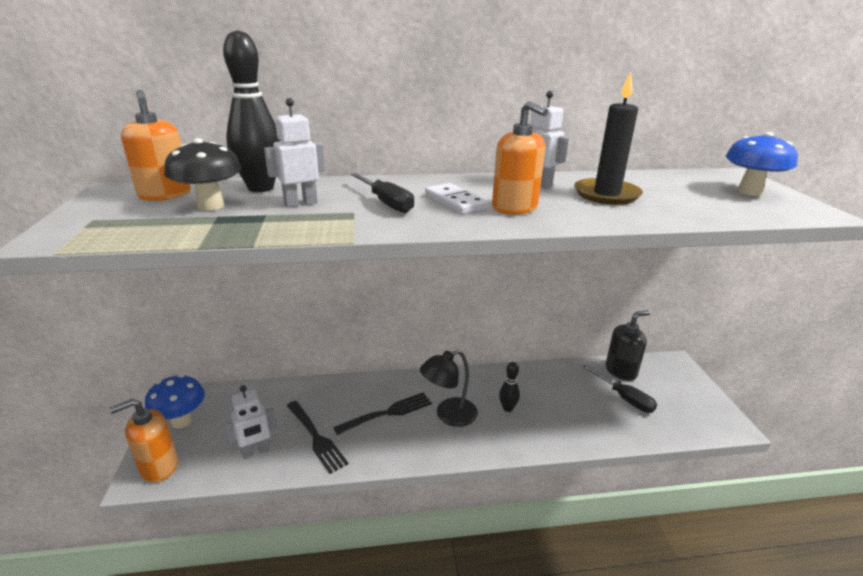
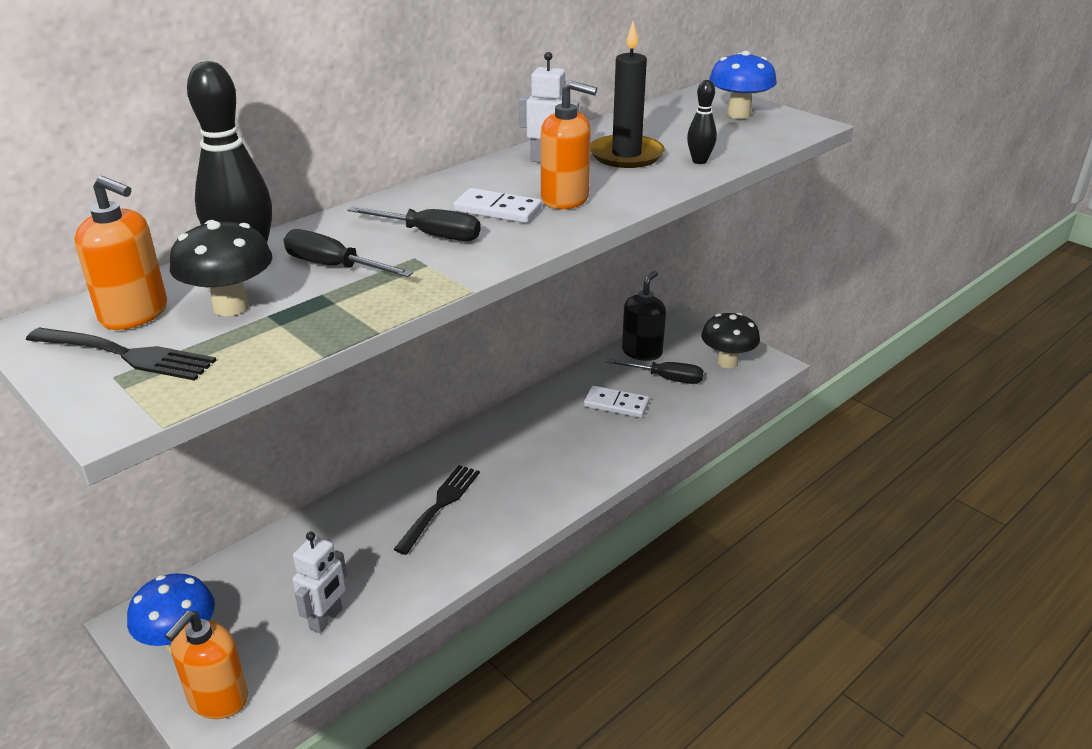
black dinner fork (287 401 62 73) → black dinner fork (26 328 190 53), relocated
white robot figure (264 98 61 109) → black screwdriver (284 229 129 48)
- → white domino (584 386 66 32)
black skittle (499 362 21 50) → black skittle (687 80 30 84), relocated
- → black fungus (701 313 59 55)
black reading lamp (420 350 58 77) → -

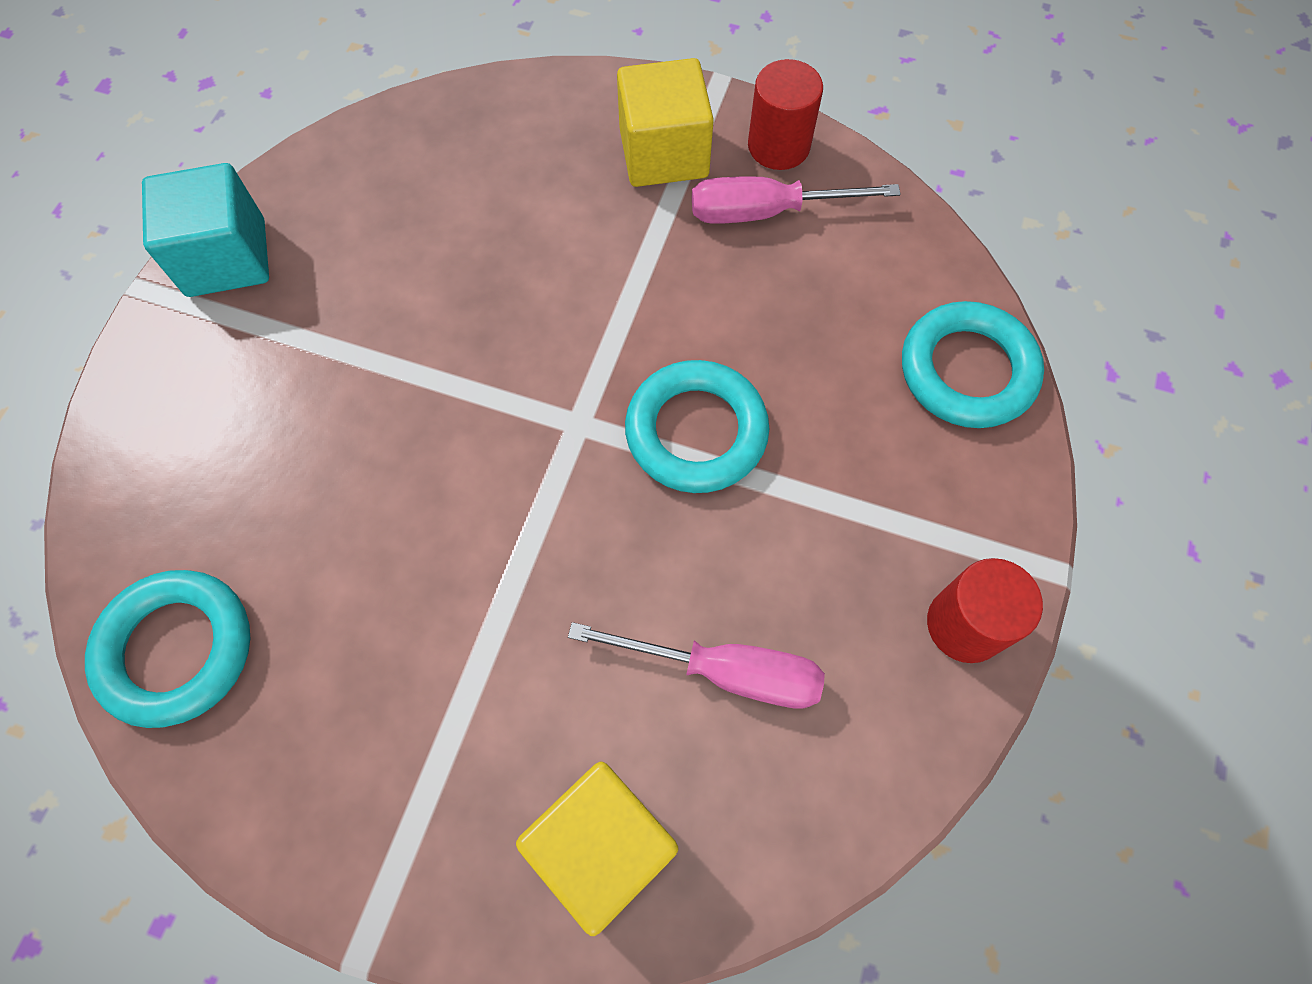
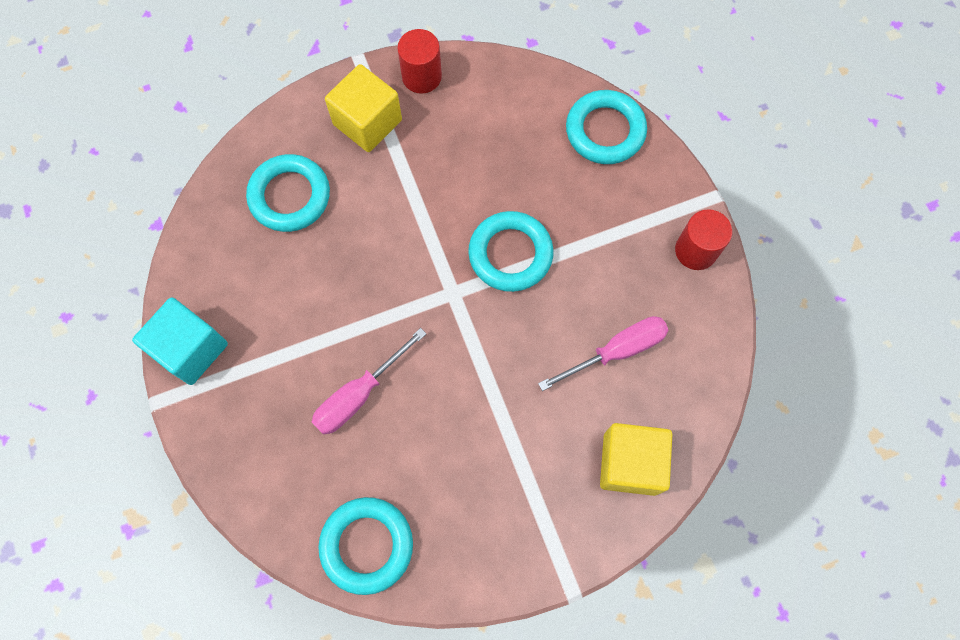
- → teal hoop (246 154 84 78)
rosy screwdriver (692 176 209 48) → rosy screwdriver (312 328 114 107), relocated

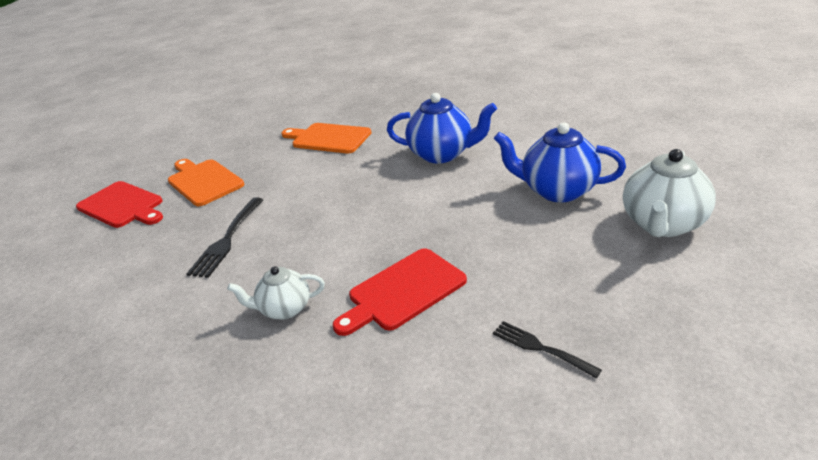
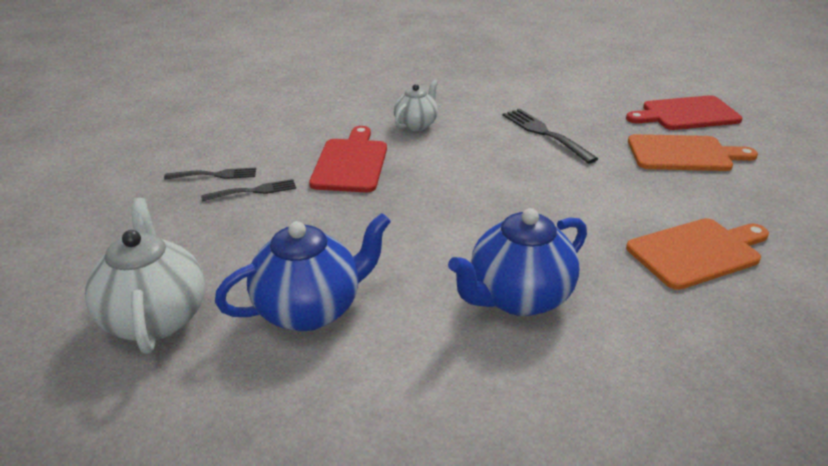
- → black dinner fork (201 179 95 22)

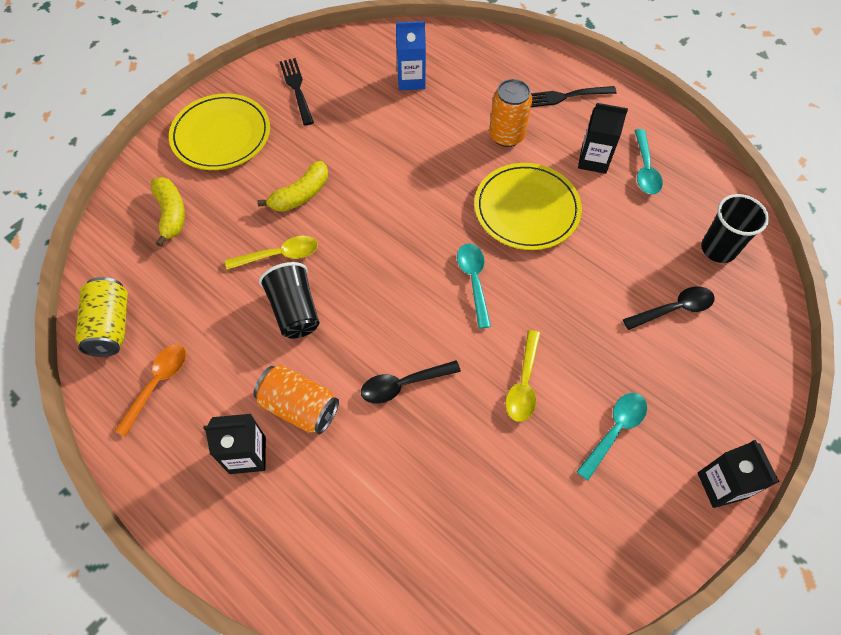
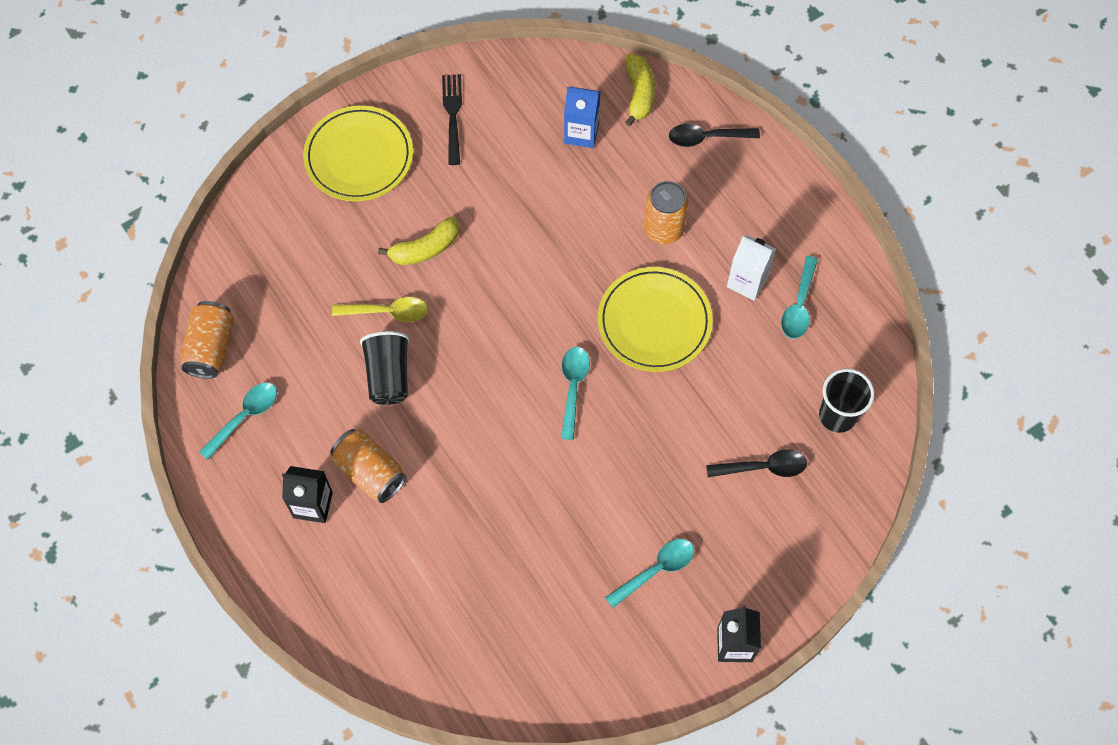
golden tin (75 277 53 80) → orange tin (180 301 54 78)
orange teaspoon (114 344 72 92) → teal teaspoon (199 383 78 77)
golden banana fruit (151 177 34 70) → golden banana fruit (625 54 30 72), relocated
black teaspoon (361 360 100 44) → black teaspoon (669 124 91 23), relocated
black milk carton (578 103 50 71) → white milk carton (727 235 49 66)
golden teaspoon (505 330 35 92) → -
black dinner fork (531 86 85 21) → -

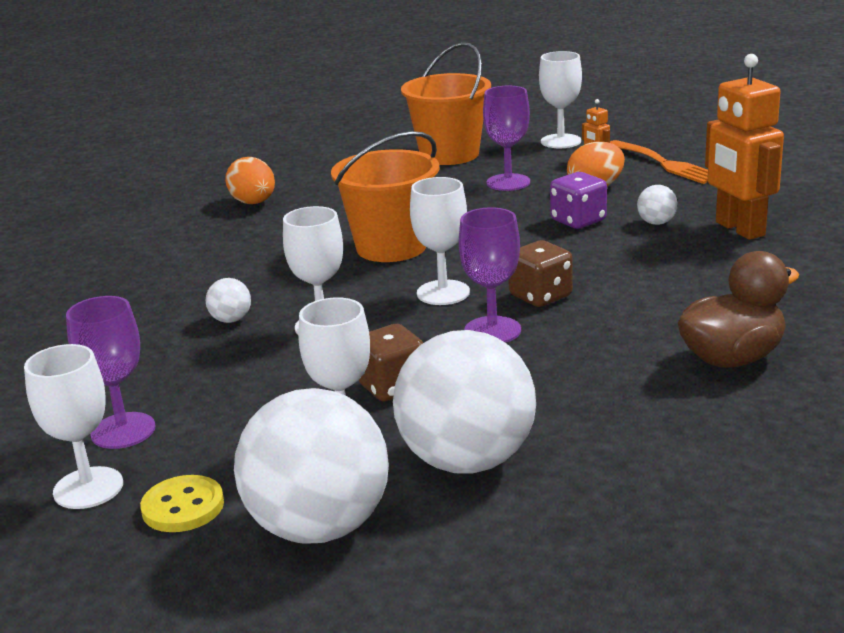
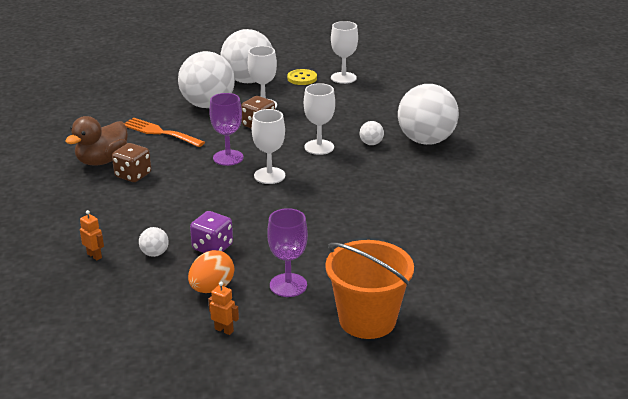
orange robot figure (705 54 79 186) → orange robot figure (80 210 24 50), x0.42
brown dice (508 240 65 67) → brown dice (112 143 39 39), relocated
orange dinner fork (610 140 98 44) → orange dinner fork (125 118 80 29), relocated
- → white sphere (398 84 61 61)
violet wine glass (66 296 90 153) → -
orange egg shape (225 157 50 47) → -
orange sand bucket (331 131 108 131) → -
white wine glass (539 51 43 97) → -

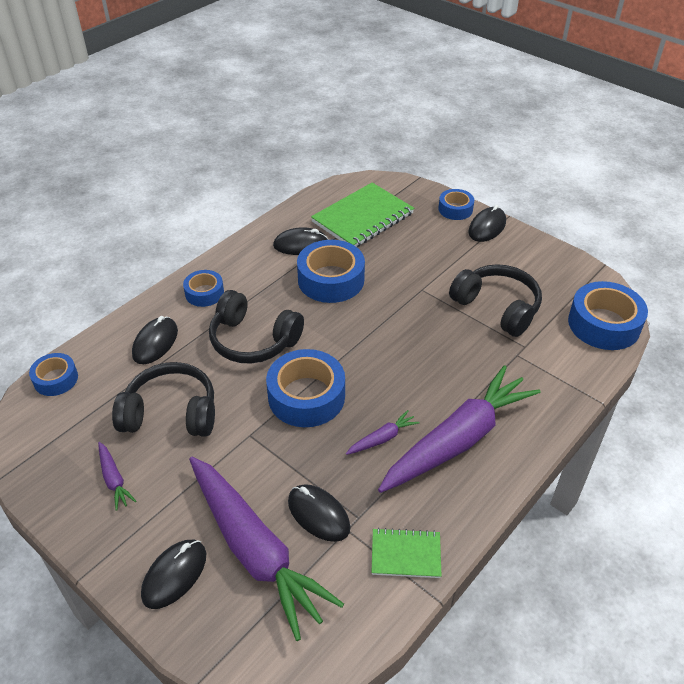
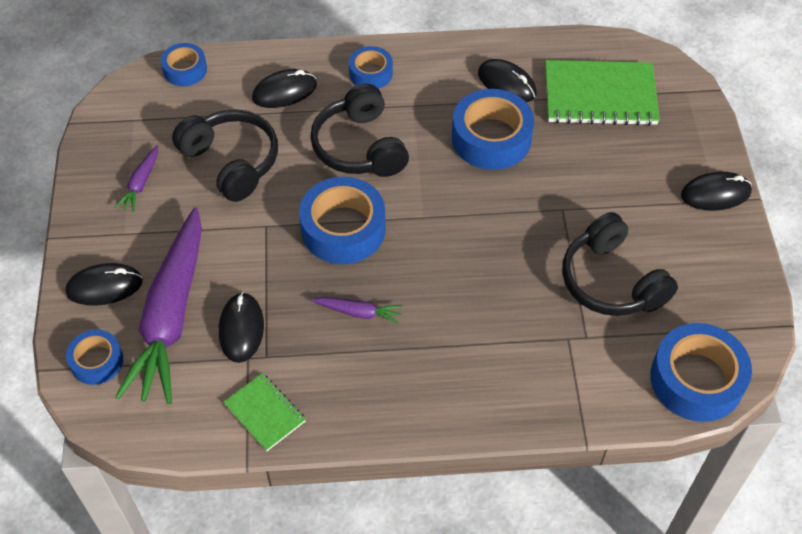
royal blue tape (438 189 36 31) → royal blue tape (66 329 57 56), relocated
black headphones (449 264 93 73) → black headphones (562 212 116 104), 150 degrees clockwise
violet carrot (378 365 162 128) → -

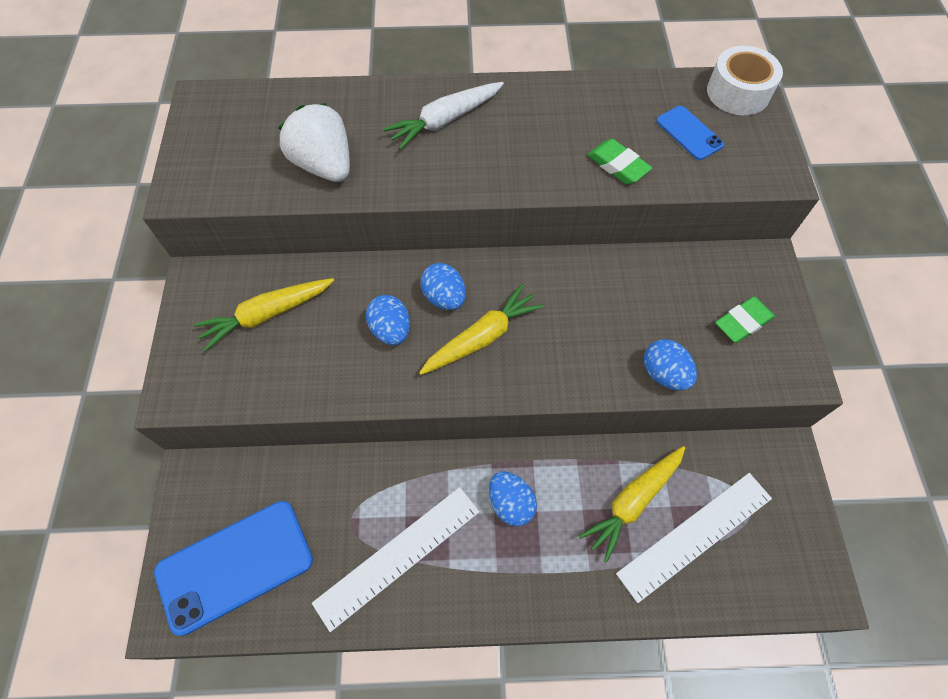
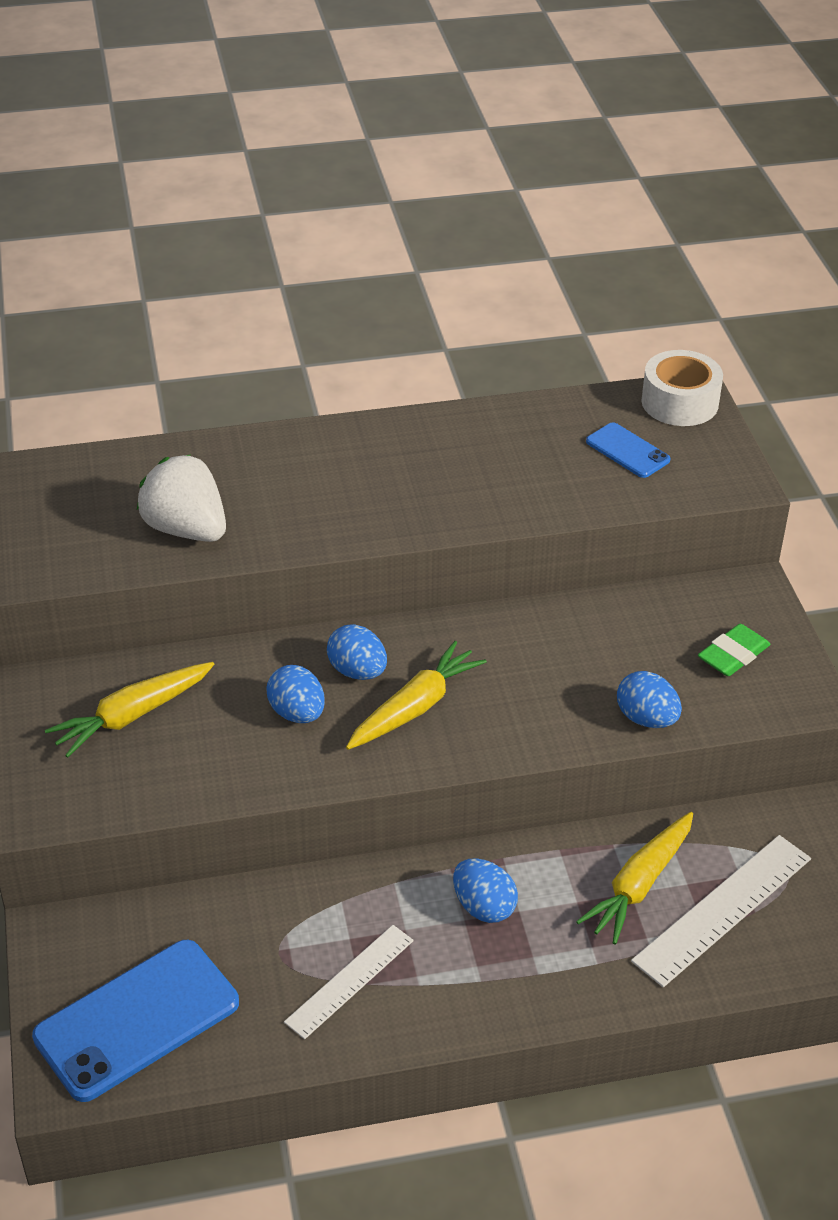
white ruler (312 487 167 145) → white ruler (284 925 130 114), x0.66
white carrot (383 82 121 68) → -
green eraser (587 139 65 45) → -

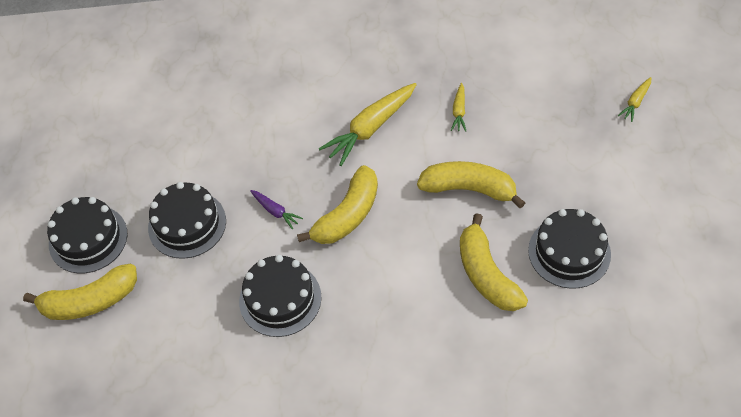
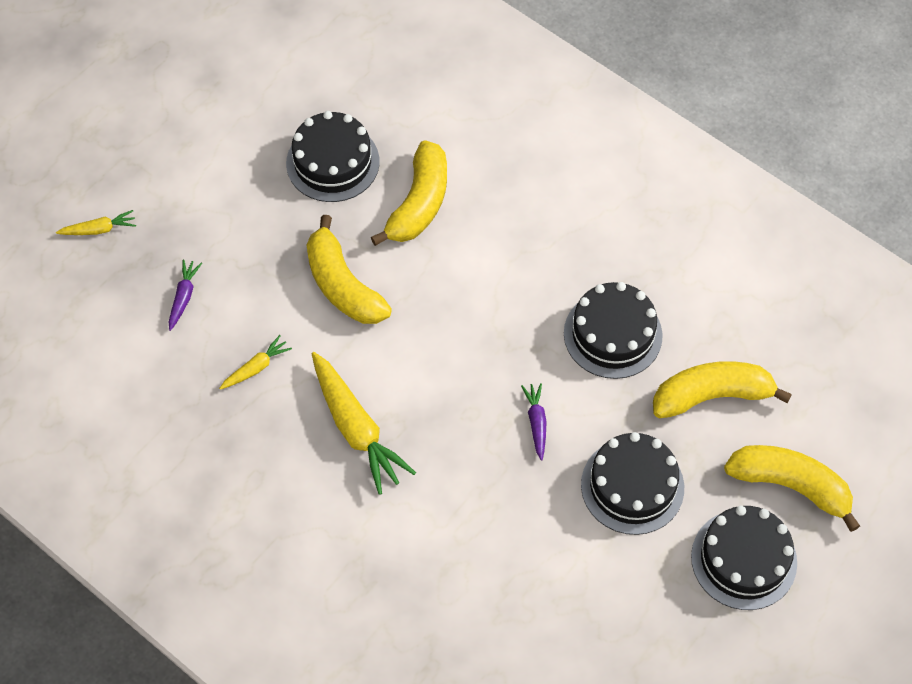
- → violet carrot (169 260 33 71)
golden carrot (319 83 98 83) → golden carrot (312 352 104 143), 60 degrees clockwise
golden banana fruit (297 165 81 79) → golden banana fruit (653 361 139 57), relocated

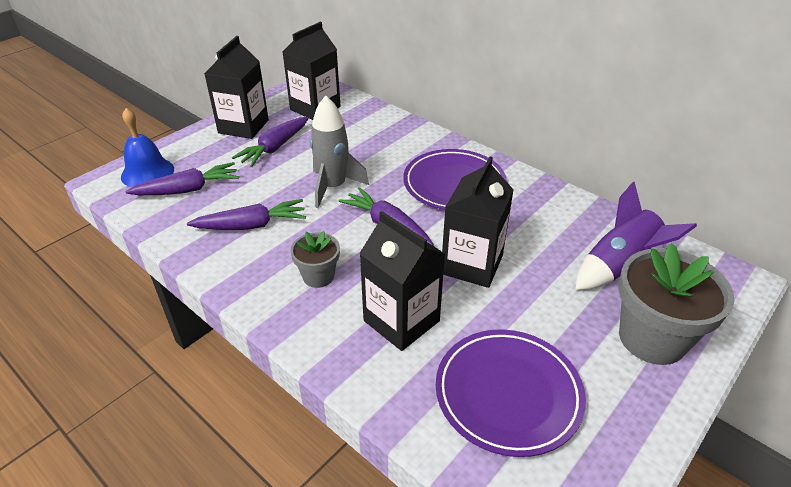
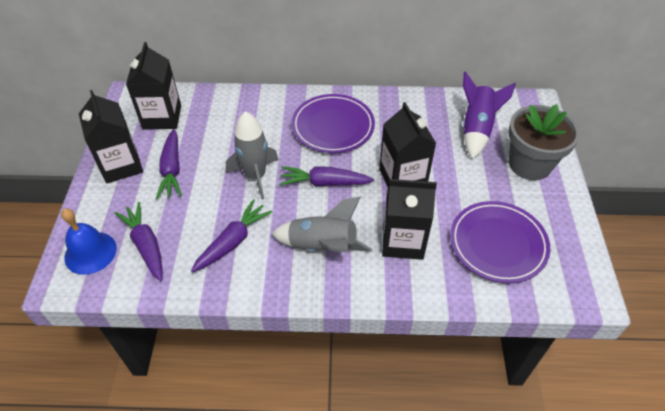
violet carrot (126 162 113 33) → violet carrot (115 202 48 79), 60 degrees counterclockwise
grey plant pot (290 231 50 57) → grey toy rocket (271 197 101 55)

